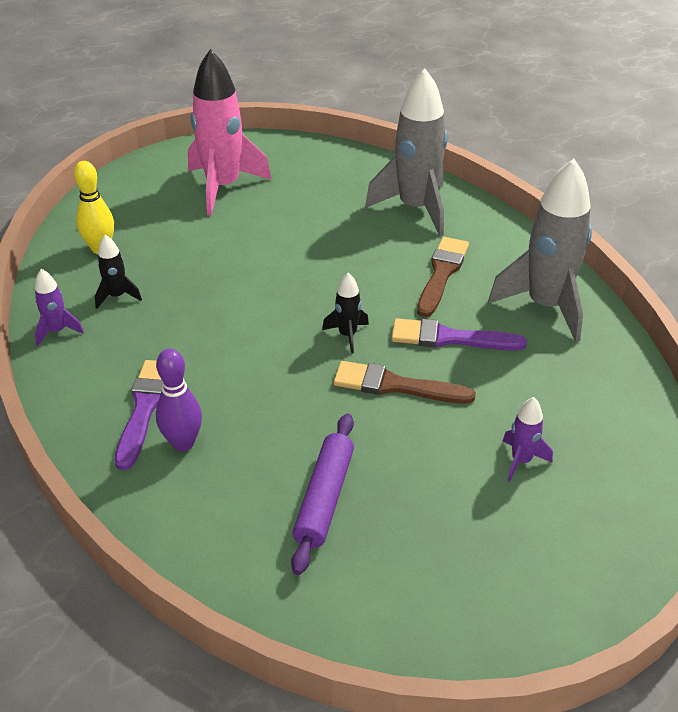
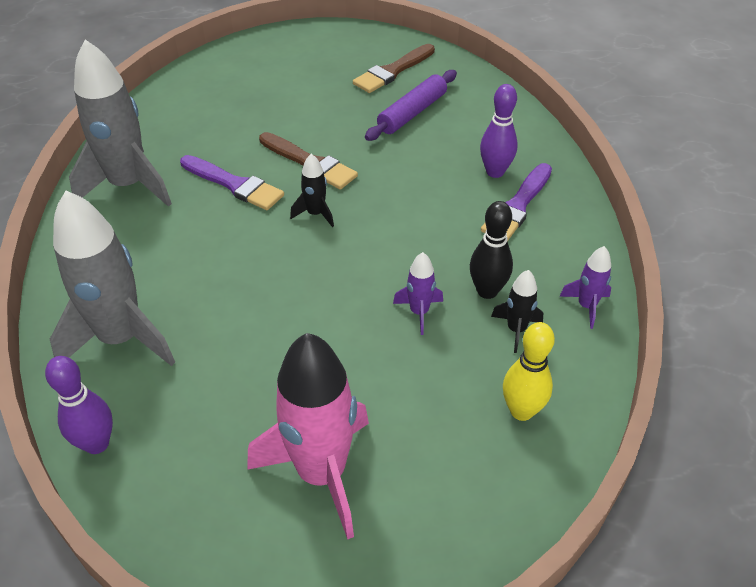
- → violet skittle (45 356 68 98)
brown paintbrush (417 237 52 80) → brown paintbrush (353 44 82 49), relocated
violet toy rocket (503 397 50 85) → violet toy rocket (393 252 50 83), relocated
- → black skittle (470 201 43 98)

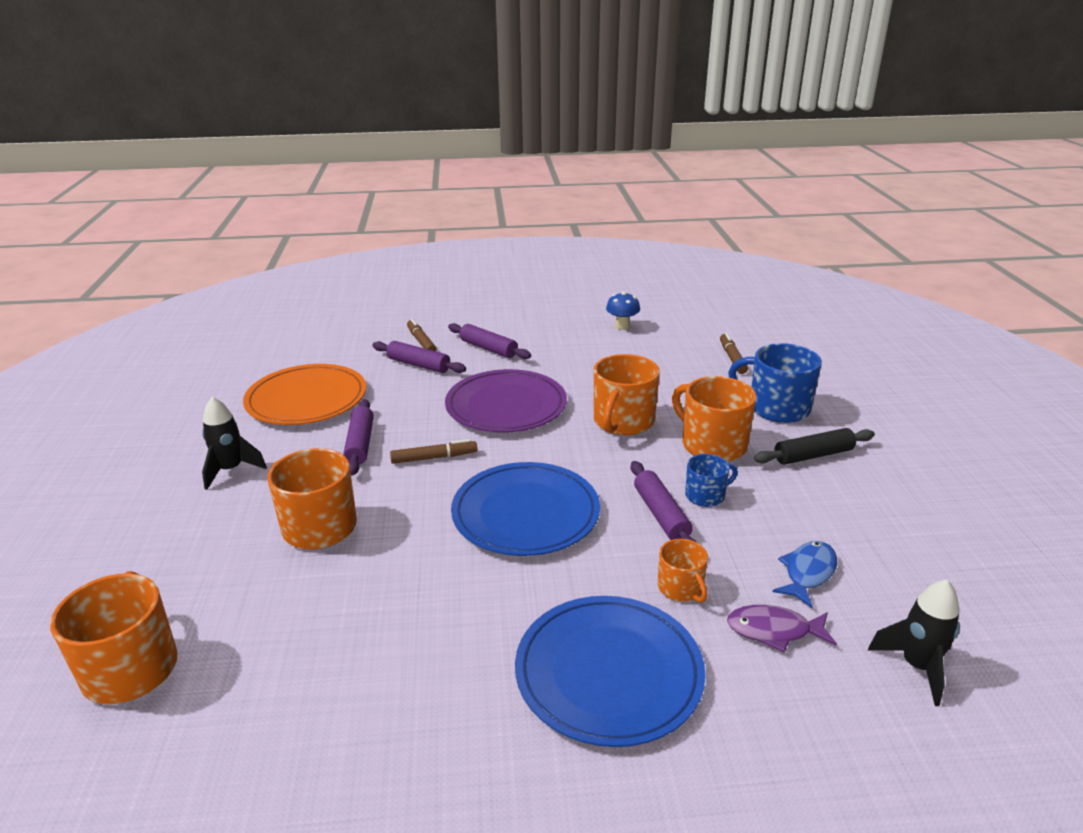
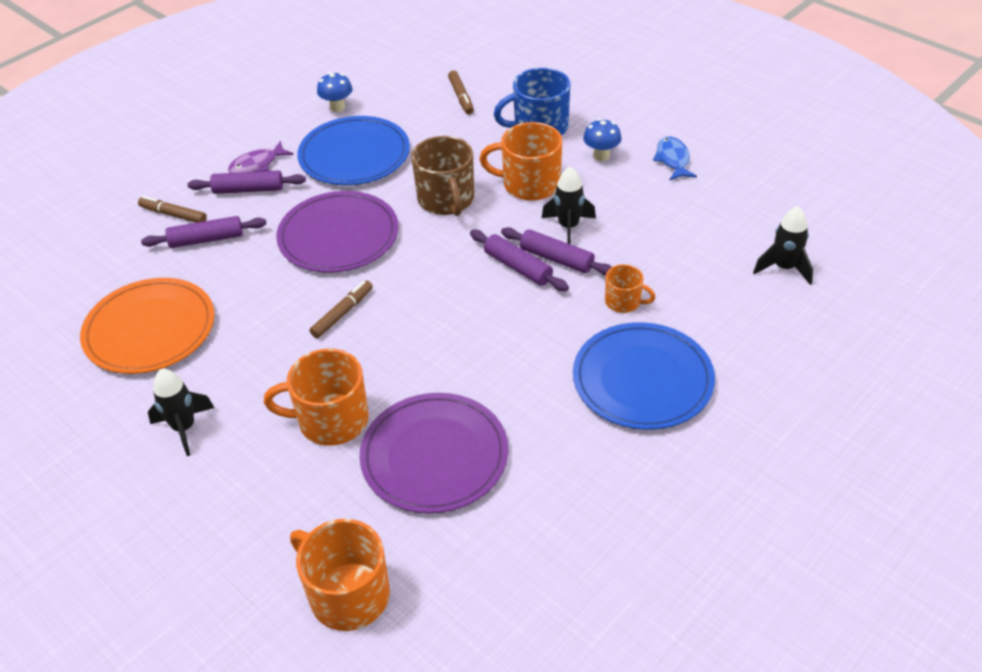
violet toy fish (727 605 110 48) → violet toy fish (228 141 66 32), relocated
royal blue flat dish (451 462 149 94) → royal blue flat dish (297 116 113 69), relocated
- → violet flat dish (360 393 148 120)
orange mug (594 354 66 81) → brown mug (411 136 63 80)
brown marker pen (720 333 28 41) → brown marker pen (448 71 26 44), 150 degrees counterclockwise
violet pastry roller (343 399 31 77) → violet pastry roller (470 230 99 61), relocated
royal blue mug (685 454 53 53) → black toy rocket (542 167 54 77)
black pastry roller (754 428 121 37) → royal blue fungus (583 119 39 42)
royal blue toy fish (772 541 65 67) → royal blue toy fish (653 136 44 44), relocated

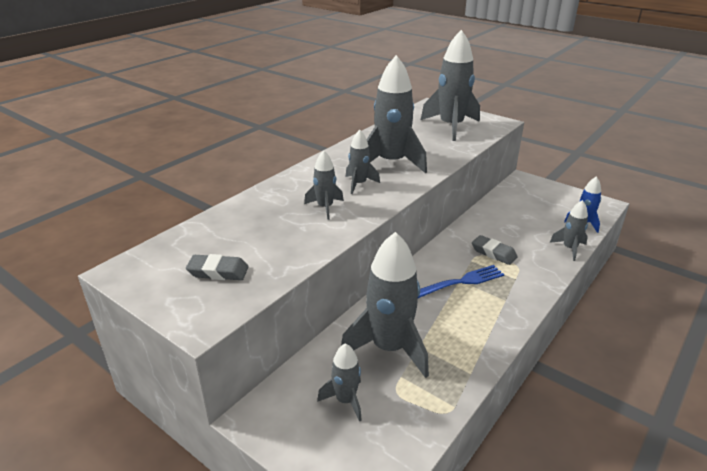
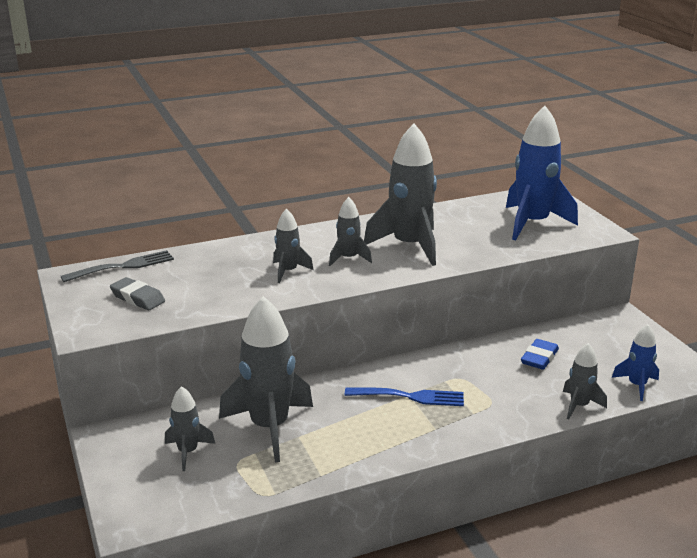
- → grey dinner fork (61 250 113 32)
grey toy rocket (421 30 59 111) → royal blue toy rocket (506 106 72 134)
- → royal blue eraser (521 339 38 31)
grey eraser (472 235 46 30) → -

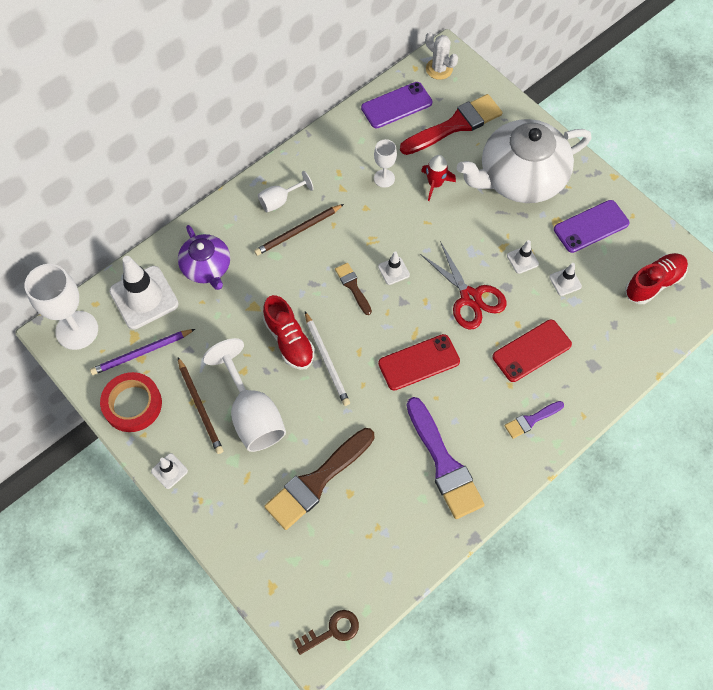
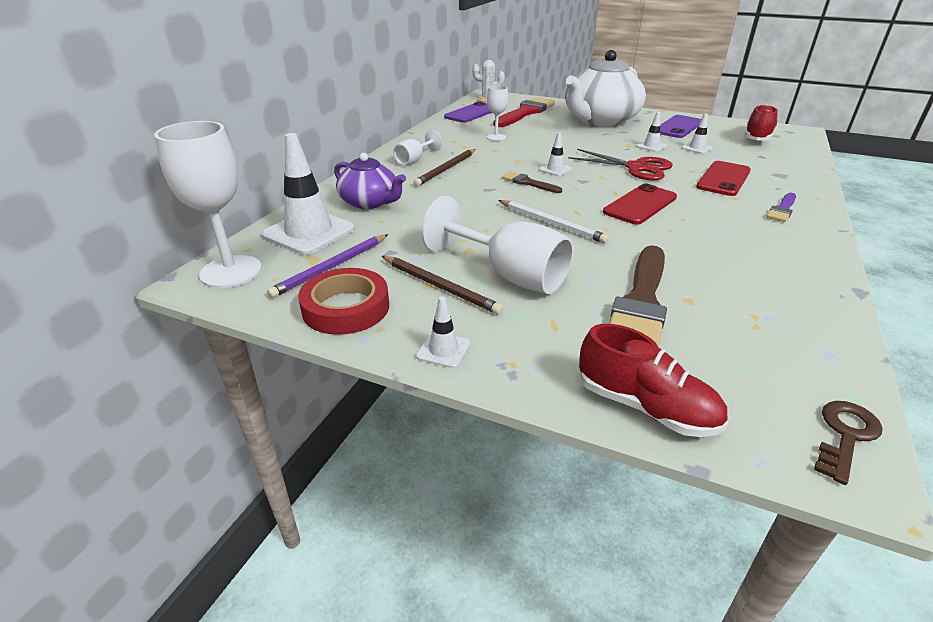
red shoe (263 295 52 75) → red shoe (579 324 149 113), relocated
violet paintbrush (407 397 78 122) → -
red toy rocket (421 155 35 46) → -

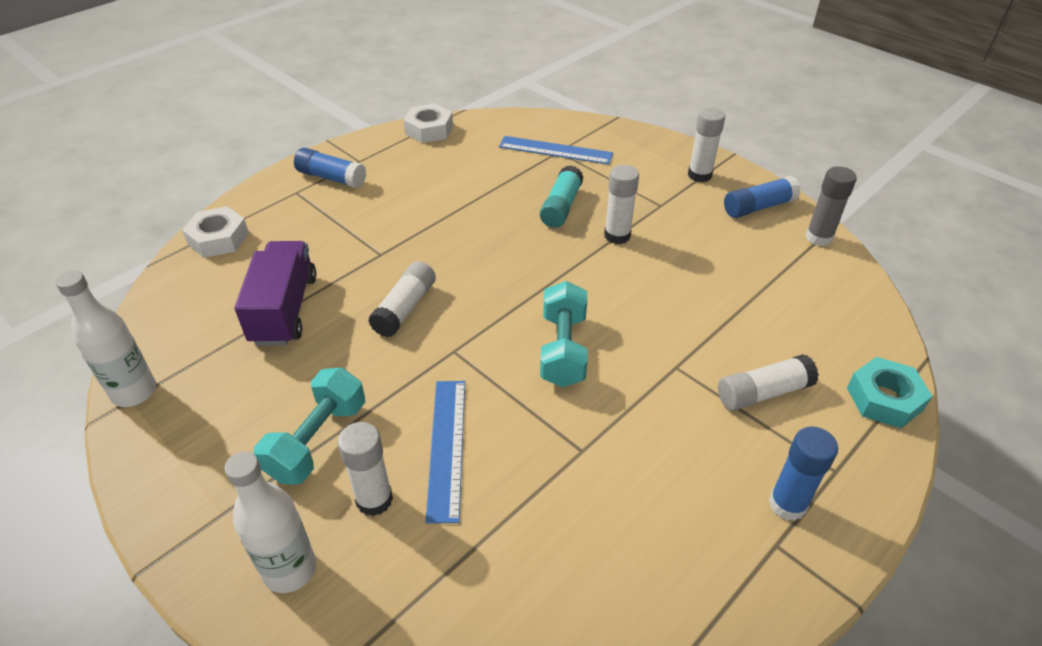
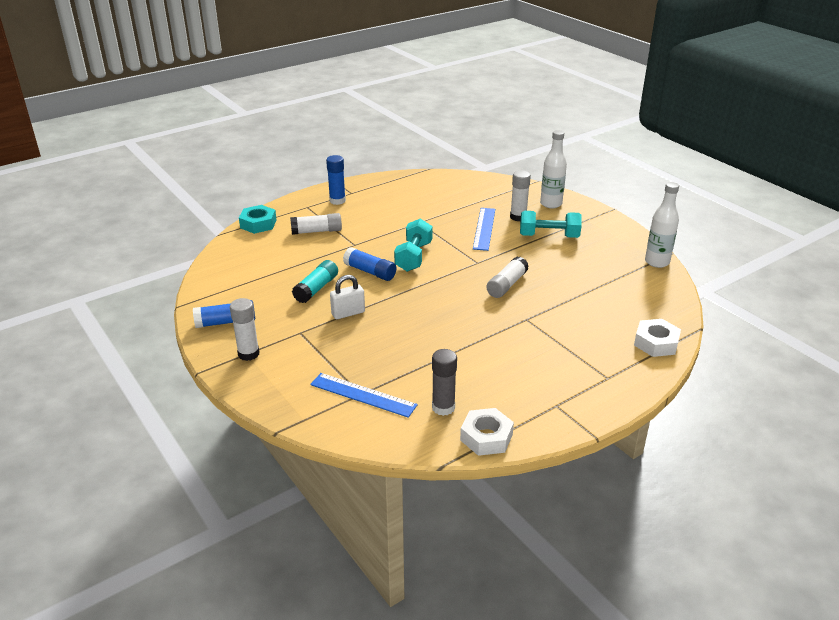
teal glue stick (540 165 43 63) → teal glue stick (292 260 46 43), relocated
white glue stick (604 165 35 79) → white padlock (330 275 35 44)
royal blue glue stick (294 148 72 40) → royal blue glue stick (343 247 53 34), relocated
grey glue stick (805 166 52 80) → grey glue stick (432 349 25 67), relocated
teal free weight (254 367 111 118) → teal free weight (520 211 62 27), 60 degrees clockwise
violet truck (235 241 82 105) → -

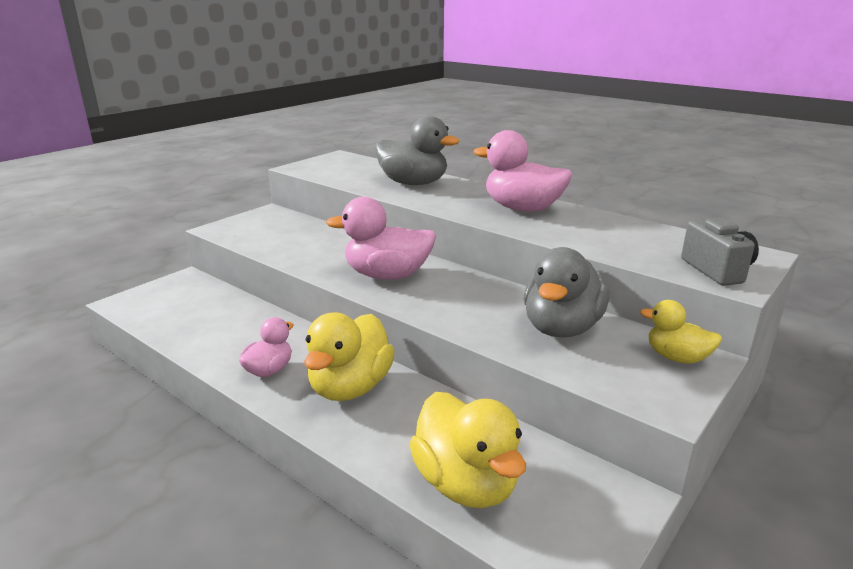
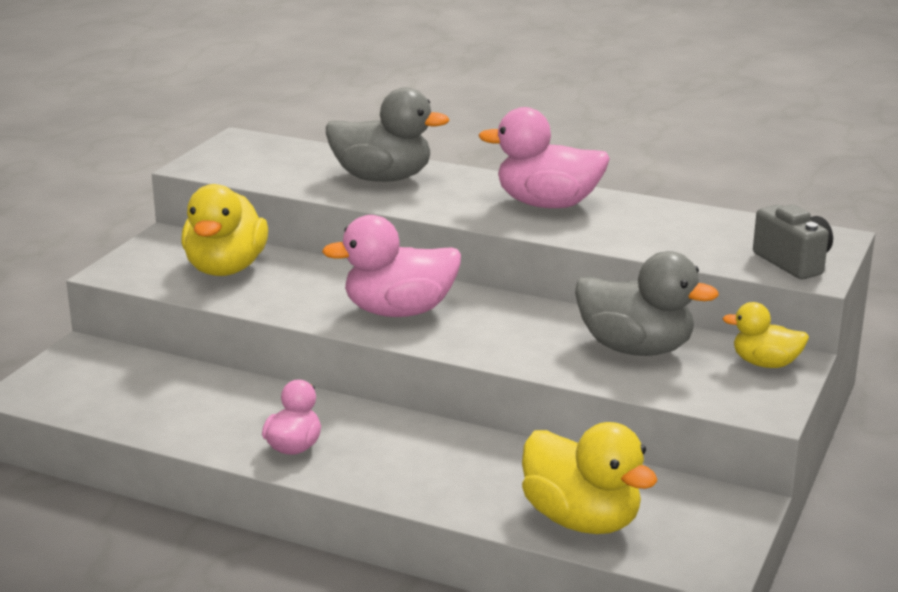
golden duck (304 312 91 89) → golden duck (181 184 87 92), relocated
grey duck (524 247 85 91) → grey duck (575 251 144 105), 75 degrees counterclockwise

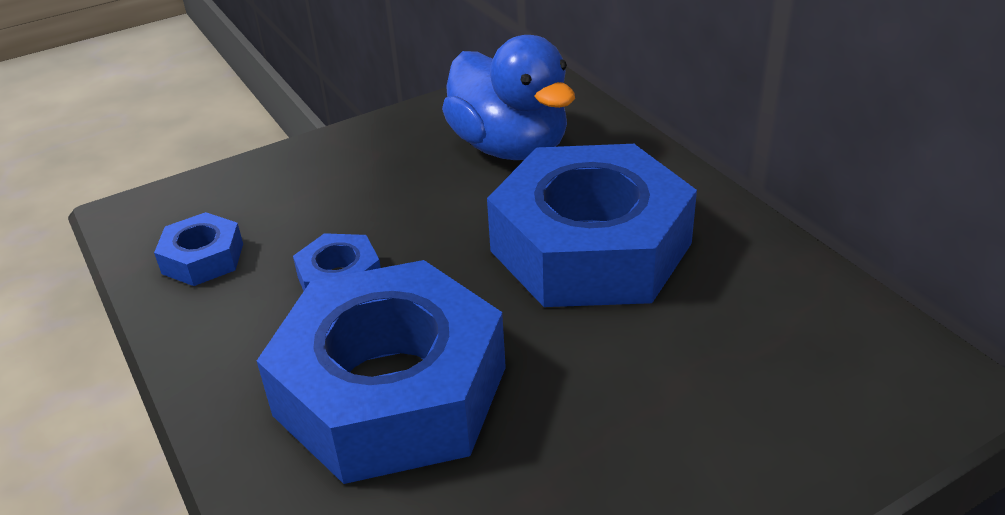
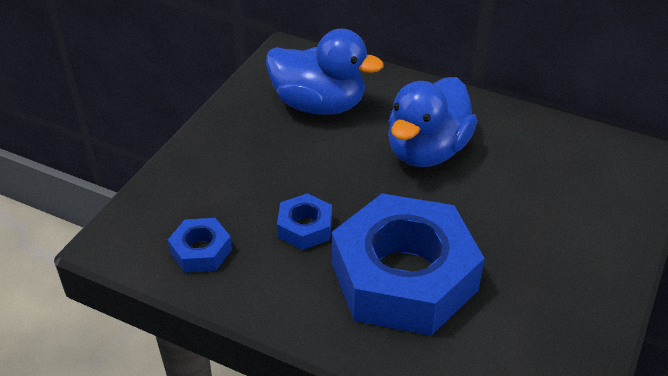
royal blue nut (487 144 210 163) → royal blue duck (388 77 89 90)

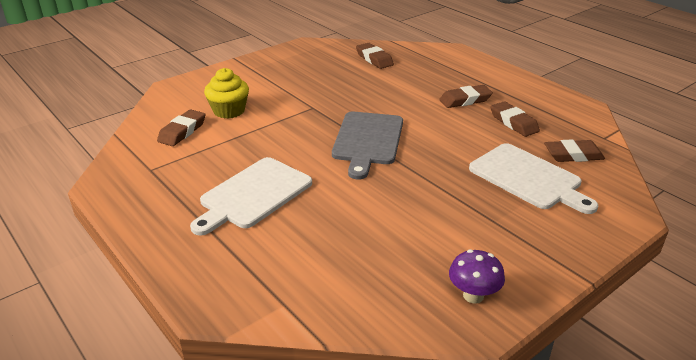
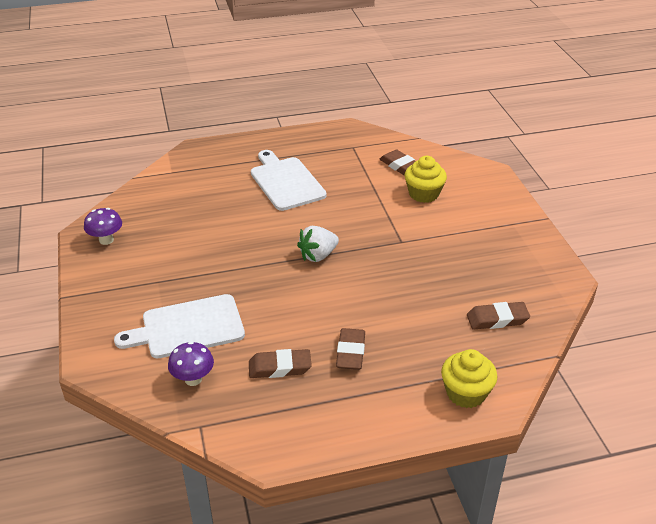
brown eraser (544 139 61 23) → violet fungus (168 342 46 44)
grey cutting board (332 112 71 67) → white berry (297 226 42 36)
- → golden cupcake (441 349 56 59)

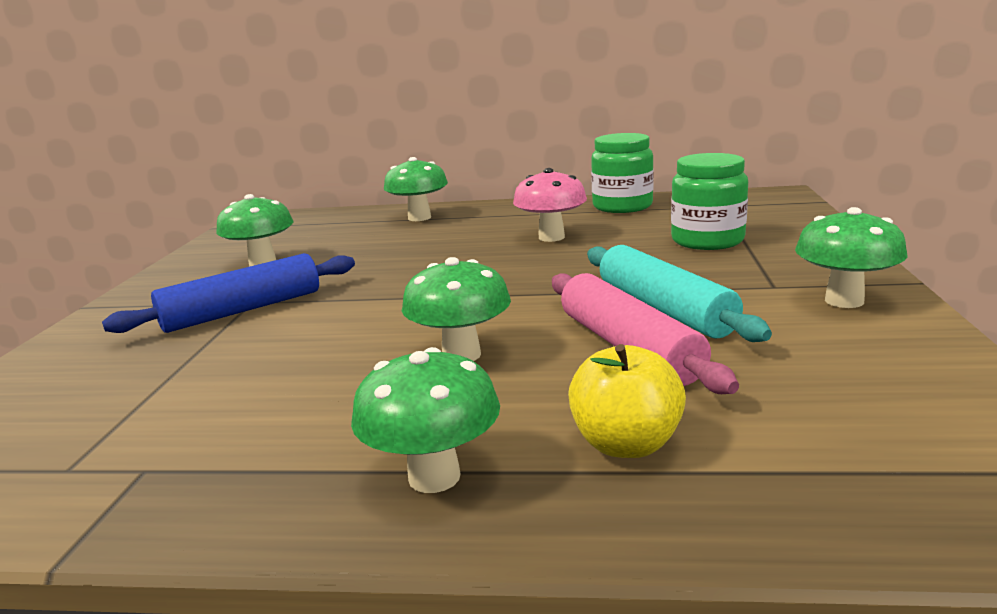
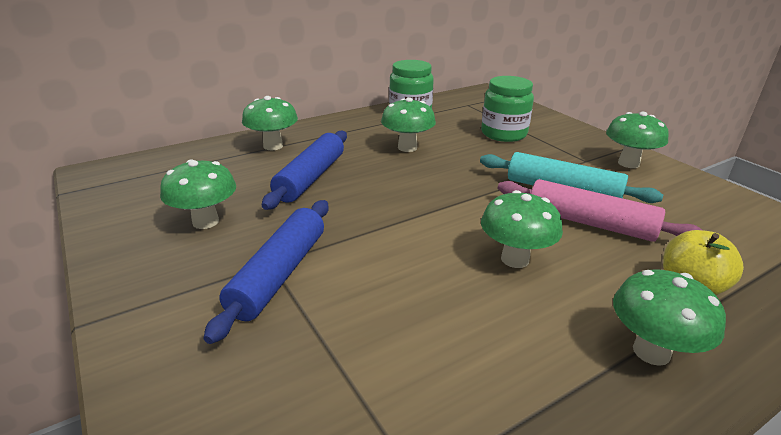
- → royal blue pastry roller (262 131 85 79)
rosy fungus (513 168 74 74) → green fungus (381 97 55 55)

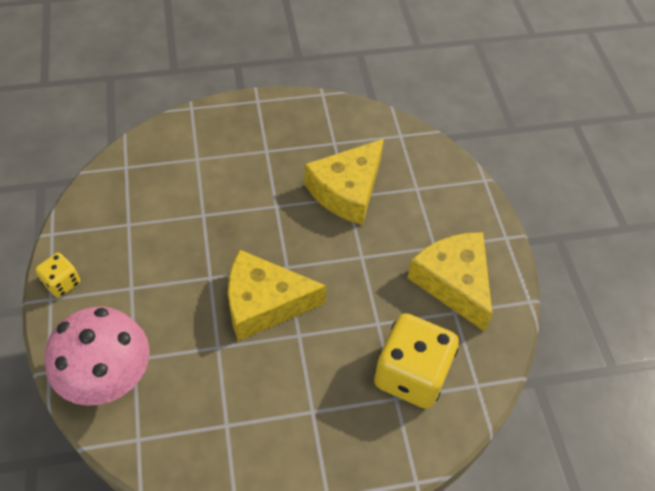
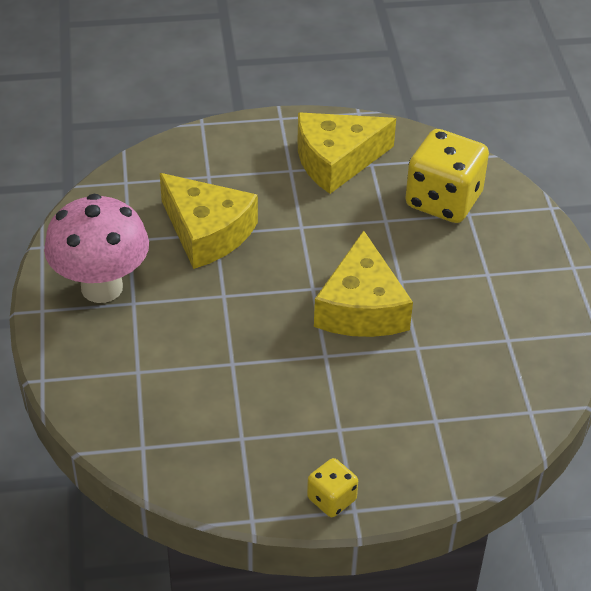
rosy fungus (44 307 106 99) → rosy fungus (44 194 105 109), relocated

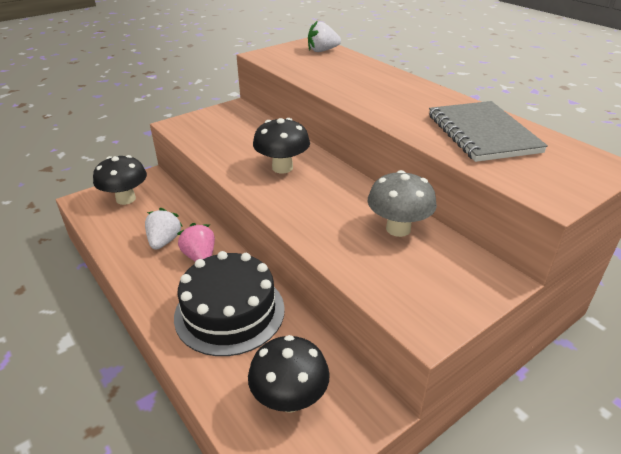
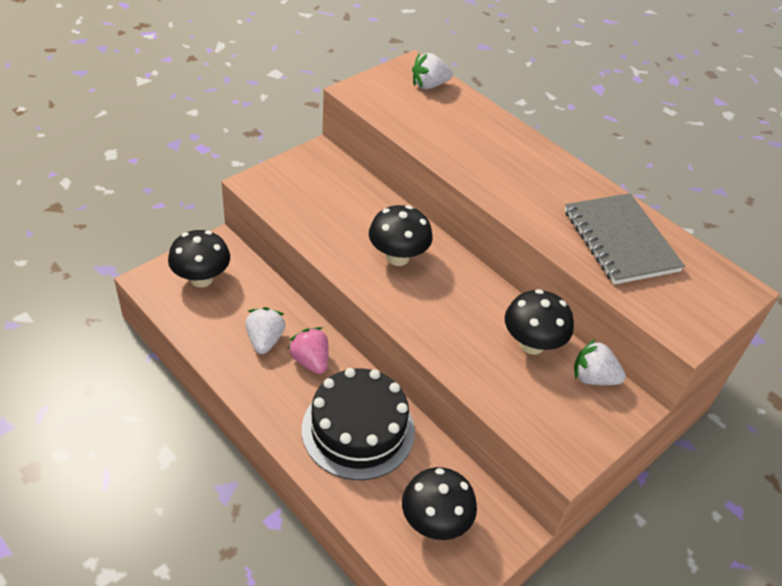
grey fungus (368 170 69 67) → black fungus (505 289 69 66)
- → white berry (574 339 52 46)

